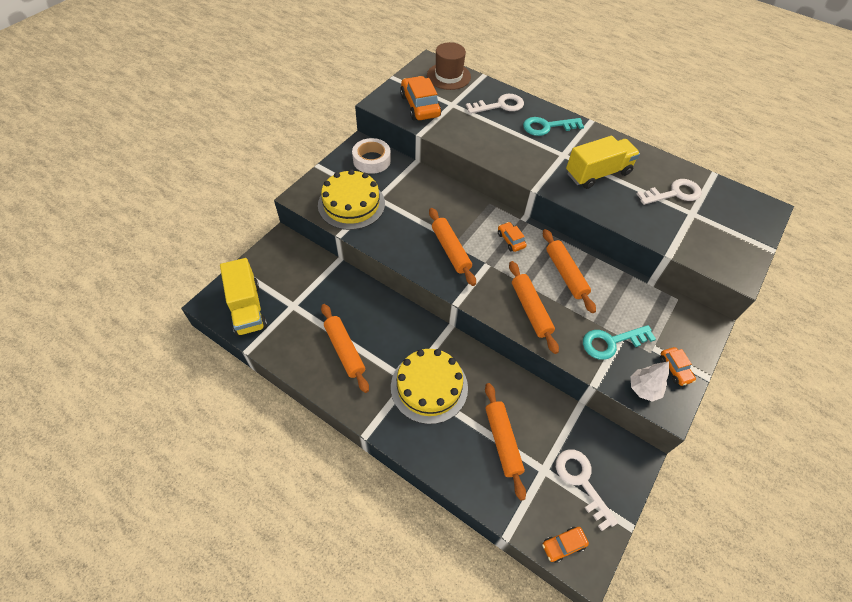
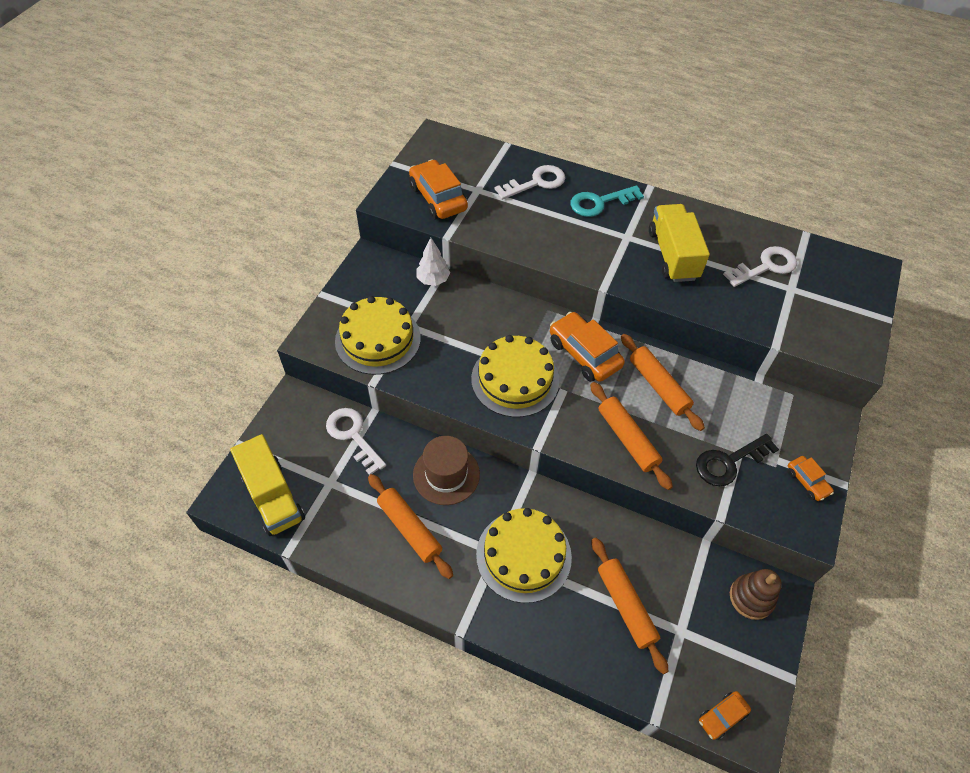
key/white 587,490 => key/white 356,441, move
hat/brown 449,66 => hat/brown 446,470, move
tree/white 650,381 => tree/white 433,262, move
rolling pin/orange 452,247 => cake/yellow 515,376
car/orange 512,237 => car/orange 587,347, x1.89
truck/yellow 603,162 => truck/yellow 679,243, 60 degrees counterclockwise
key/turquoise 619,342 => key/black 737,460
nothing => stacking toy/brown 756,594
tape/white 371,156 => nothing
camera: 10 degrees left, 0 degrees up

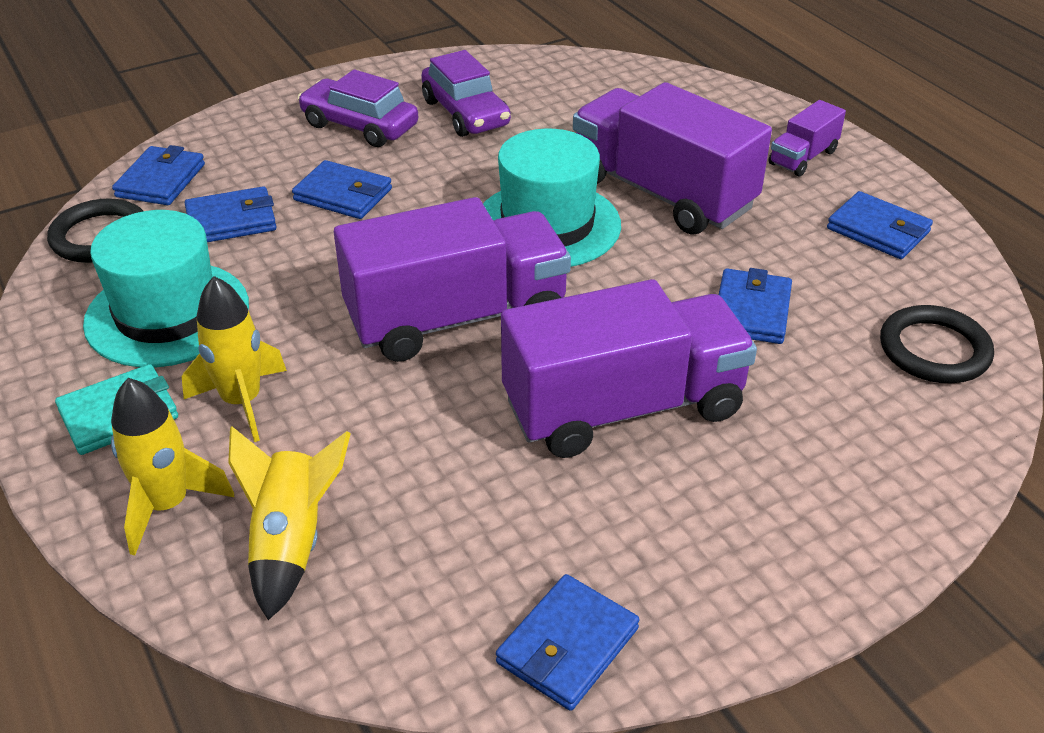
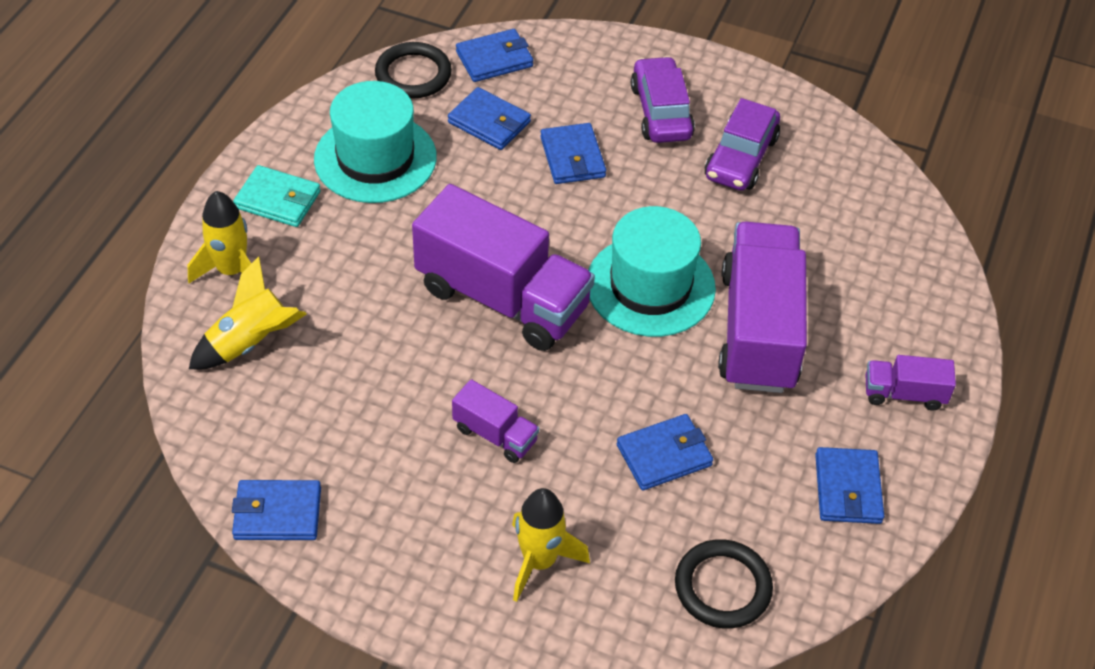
truck/purple 629,368 => truck/purple 495,421, x0.46
rocket/yellow 234,359 => rocket/yellow 551,545, move
camera: 50 degrees right, 10 degrees up

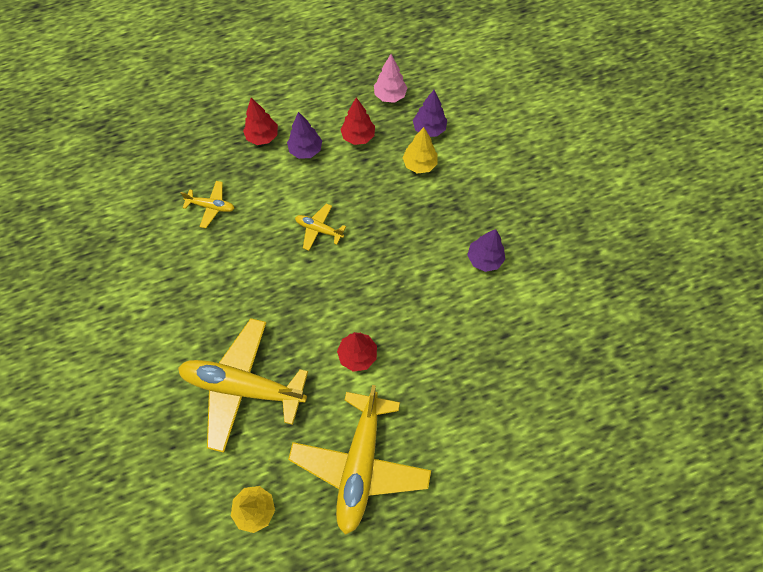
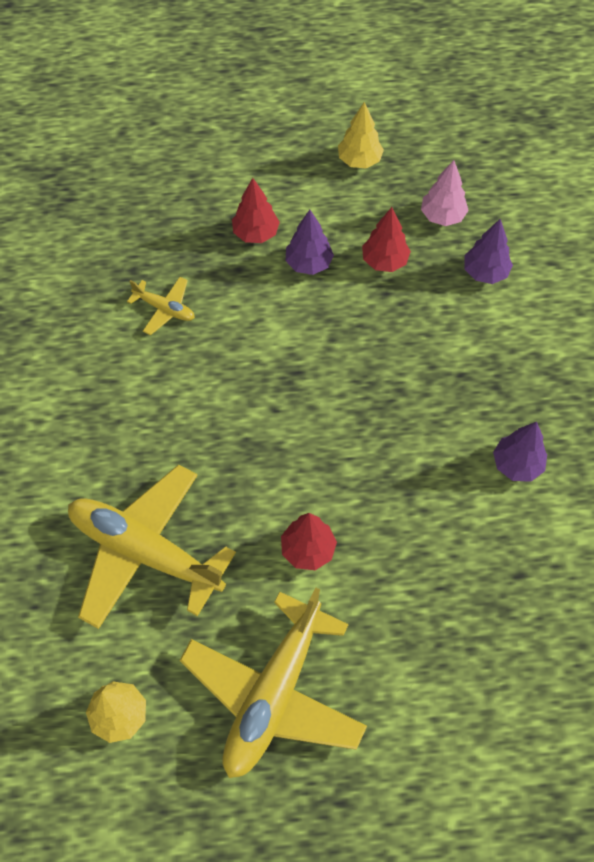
tree/yellow 420,150 => tree/yellow 361,135, move
plane/yellow 320,227 => nothing
camera: 15 degrees right, 5 degrees down

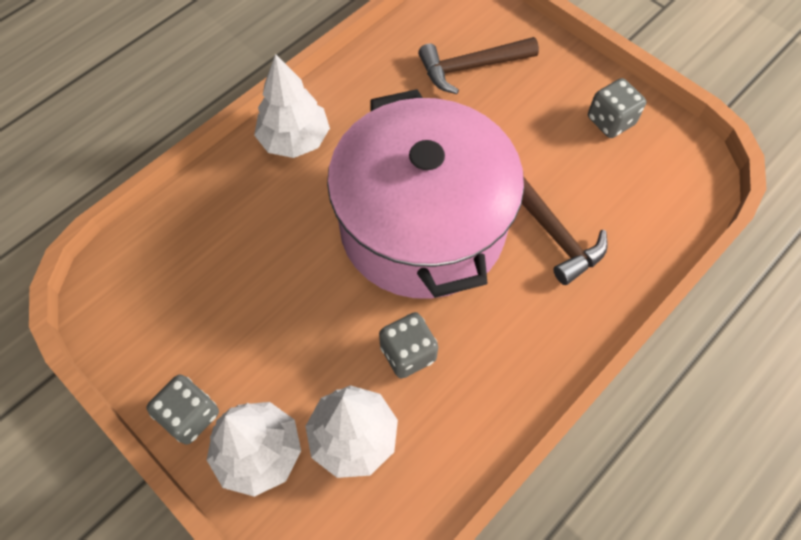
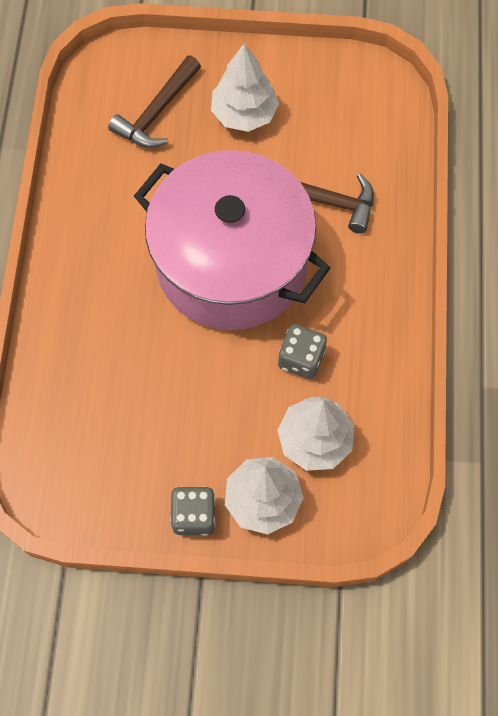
tree/white 292,106 => tree/white 245,88, move
dice/grey 617,108 => nothing
camera: 40 degrees left, 5 degrees up

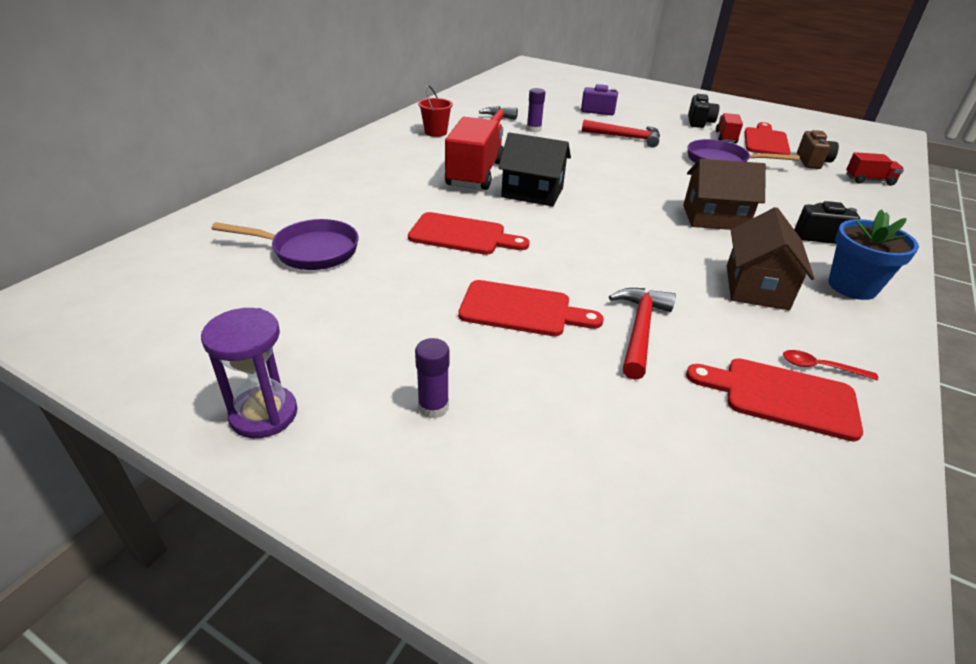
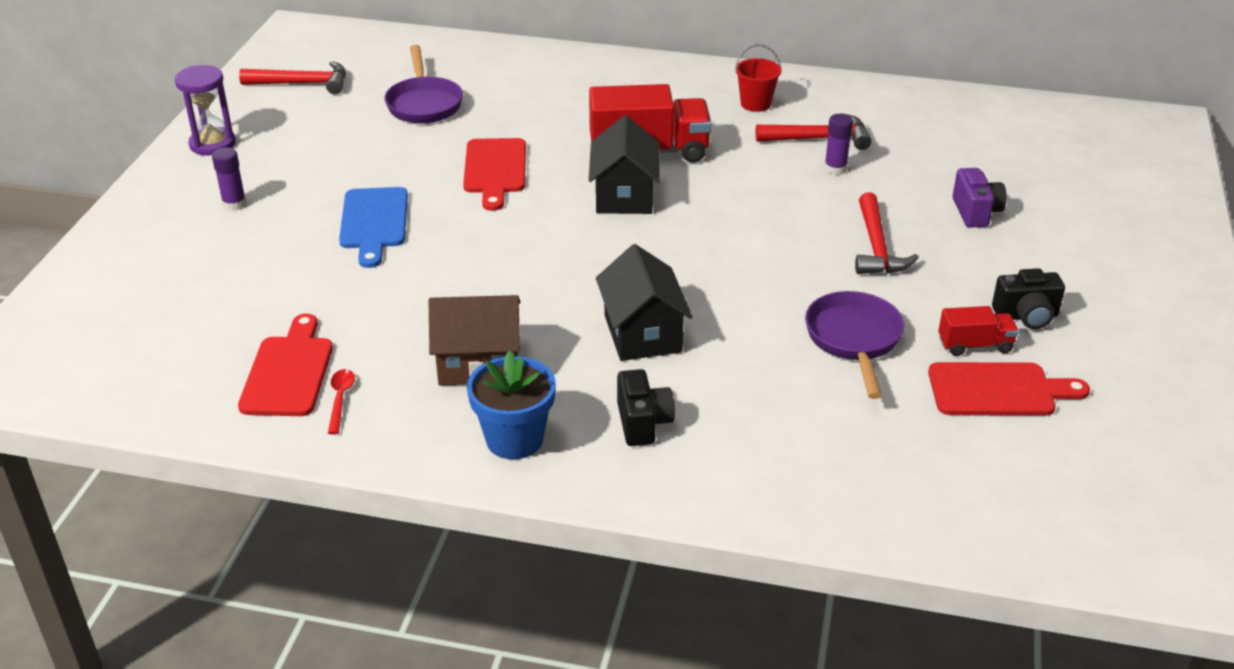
hammer/red 642,334 => hammer/red 292,78, move
cutting board/red 531,308 => cutting board/blue 373,227
house/brown 724,194 => house/black 644,302
camera/brown 818,149 => nothing
truck/red 875,169 => nothing
camera: 75 degrees right, 0 degrees up

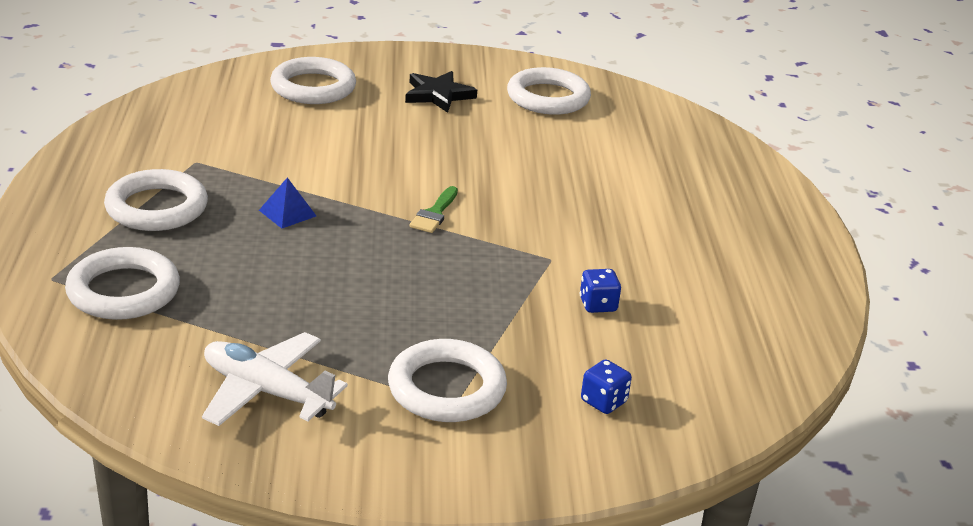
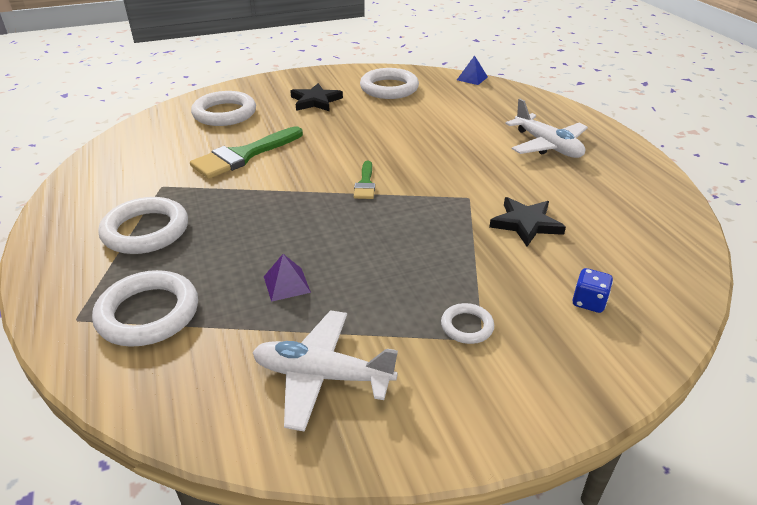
nothing => brush/green 246,152
nothing => pyramid/purple 287,278
ring/white 447,380 => ring/white 467,323, x0.51
pyramid/blue 287,202 => pyramid/blue 472,70, move
dice/blue 600,291 => star/black 527,221
nothing => plane/white 547,128
camera: 15 degrees left, 5 degrees up

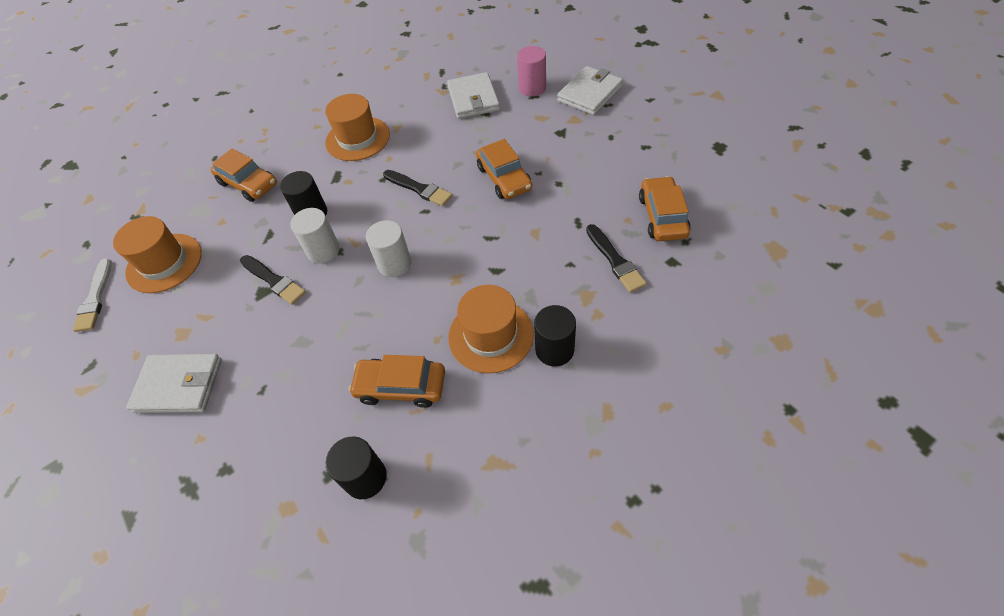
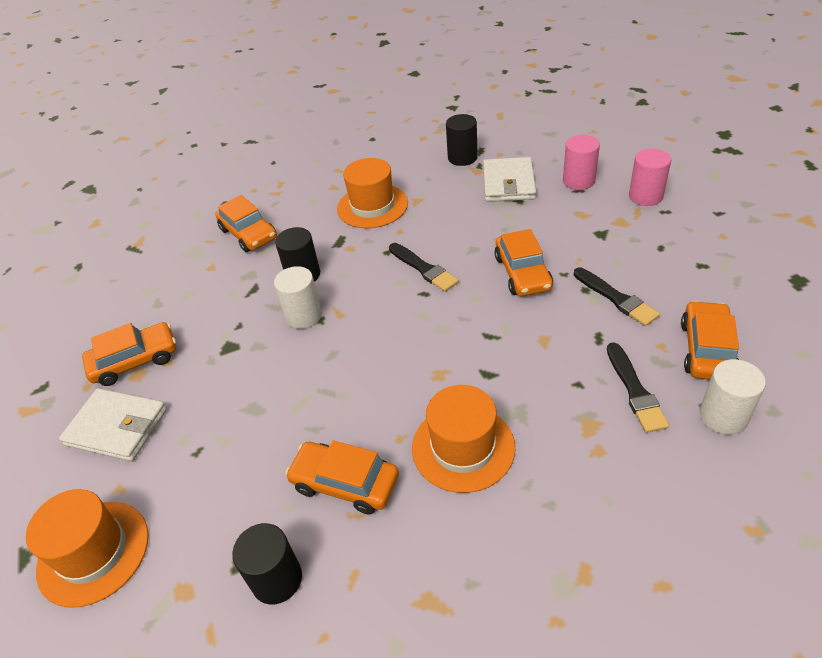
hat/orange 157,254 => hat/orange 87,548, move
nothing => car/orange 129,354
cylinder/black 555,336 => cylinder/black 462,140, move
brush/black 273,280 => brush/black 617,297, move
wallet/white 590,90 => cylinder/pink 650,177
cylinder/white 388,248 => cylinder/white 733,397, move
brush/white 92,295 => nothing
camera: 15 degrees right, 10 degrees down

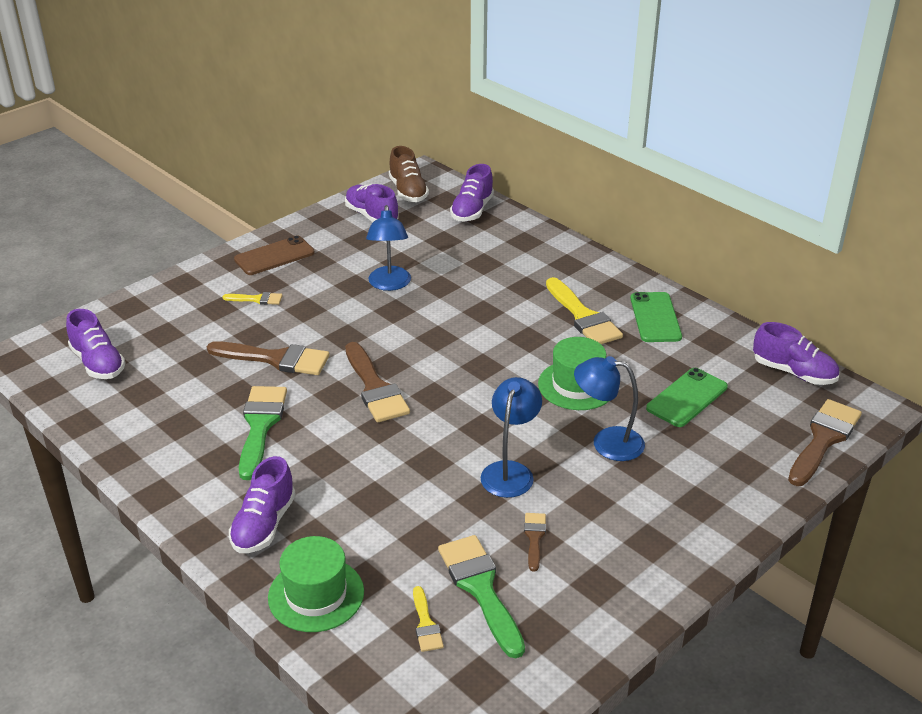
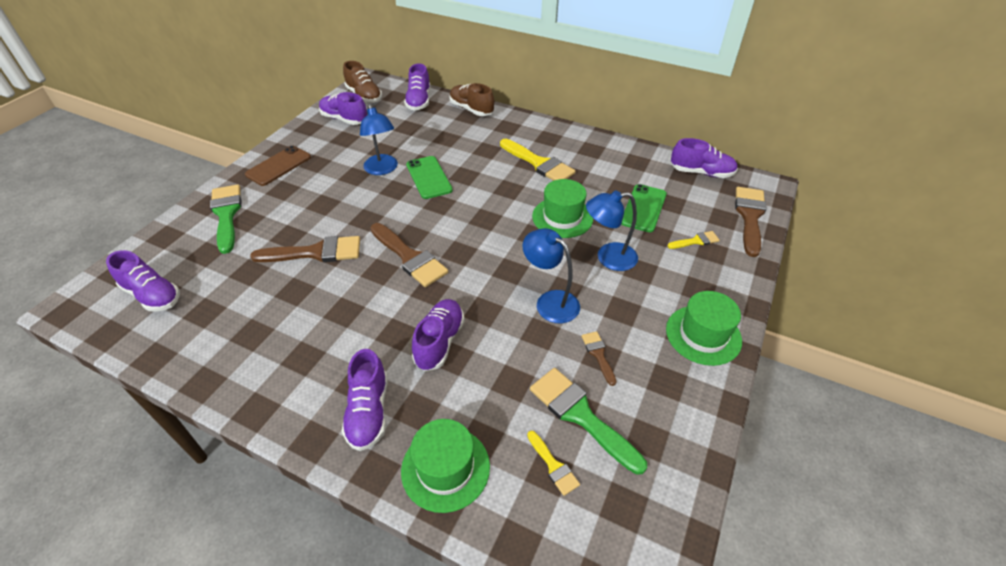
brush/green 263,433 => brush/green 225,219, move
phone/green 656,317 => phone/green 429,177, move
nothing => shoe/purple 438,335
nothing => shoe/brown 471,99
lamp/blue 511,437 => lamp/blue 551,276, 45 degrees counterclockwise
nothing => hat/green 704,328
brush/yellow 253,298 => brush/yellow 693,240, move
camera: 20 degrees left, 10 degrees up

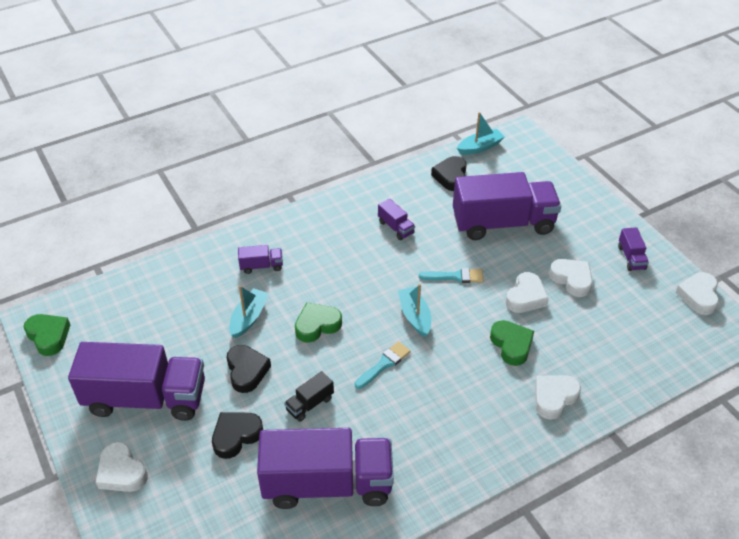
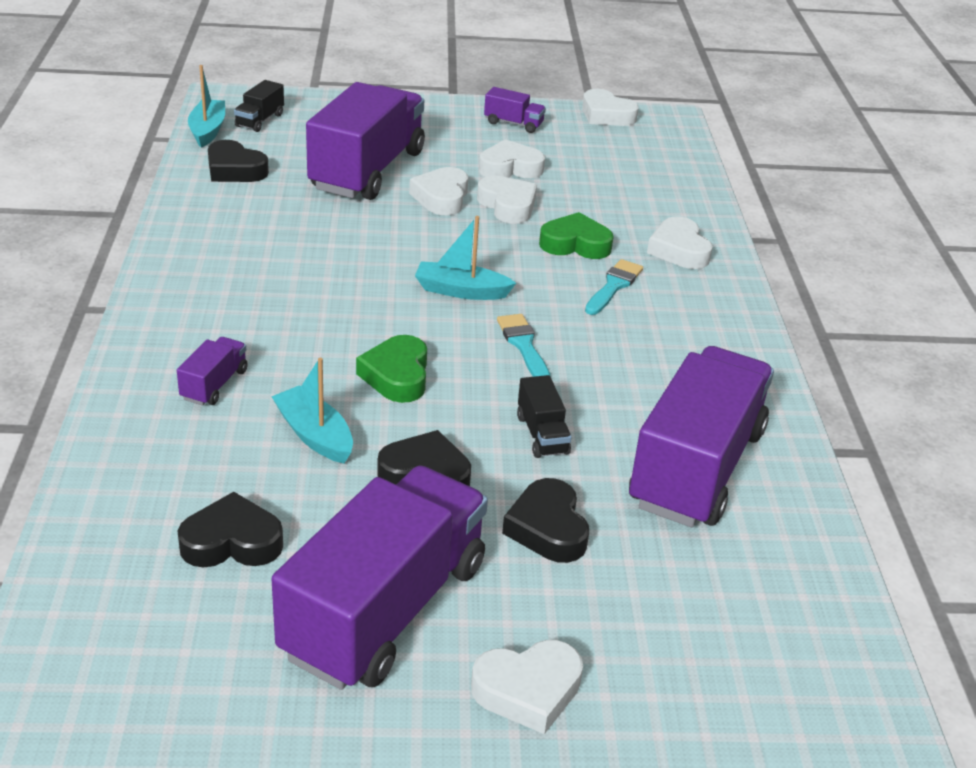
nothing => heart/black 230,529
nothing => truck/black 259,106
nothing => heart/white 438,191
brush/turquoise 451,275 => brush/turquoise 614,287, move
heart/green 47,335 => nothing
truck/purple 396,219 => nothing
camera: 65 degrees left, 10 degrees down

